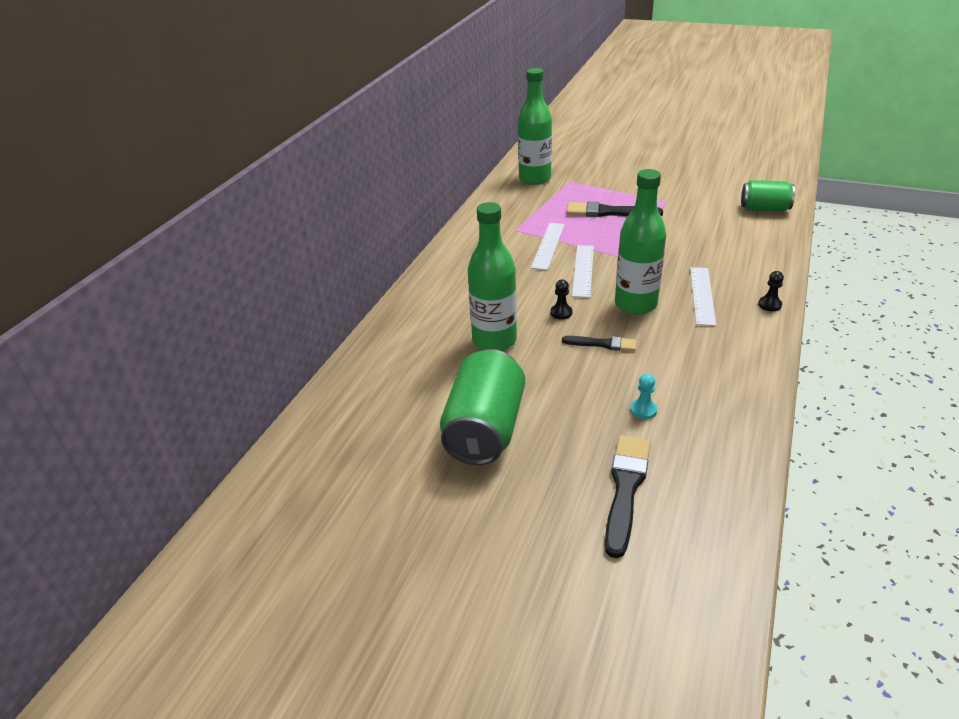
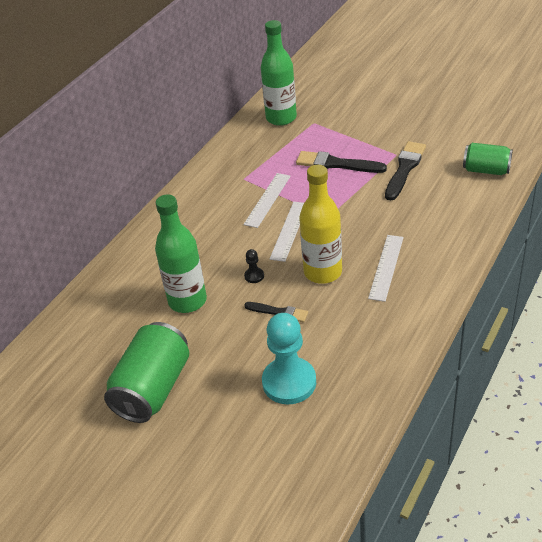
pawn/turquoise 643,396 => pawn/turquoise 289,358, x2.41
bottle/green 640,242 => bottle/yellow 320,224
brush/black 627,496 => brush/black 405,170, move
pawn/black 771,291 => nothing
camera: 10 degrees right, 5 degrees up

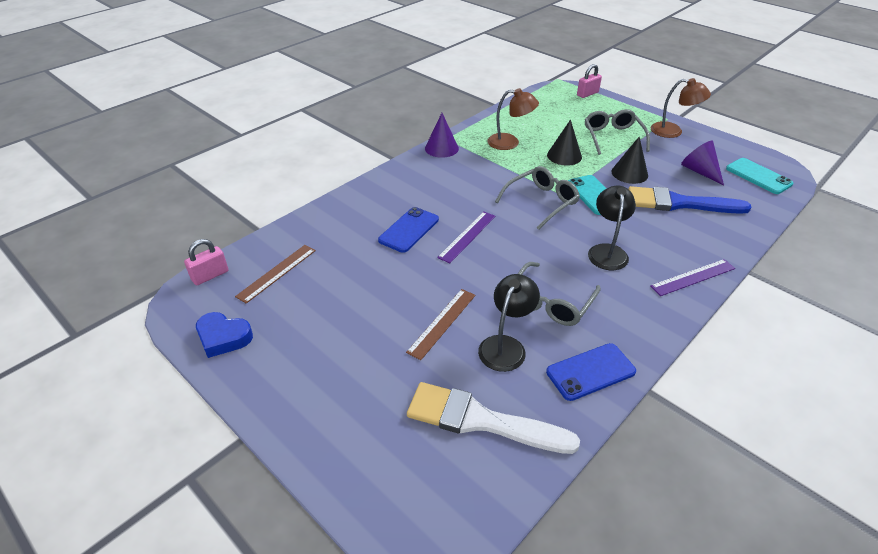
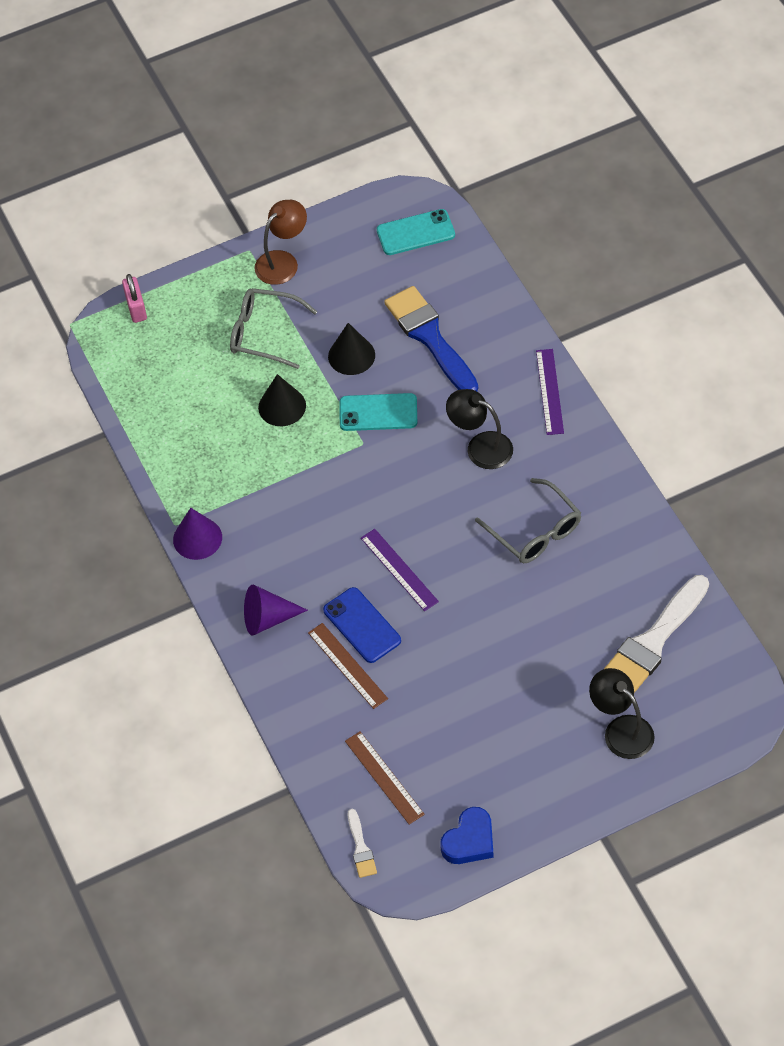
cone/purple 702,163 => cone/purple 276,610, move
ruler/brown 440,324 => ruler/brown 348,666, move
padlock/pink 206,262 => brush/white 362,843
brush/blue 690,200 => brush/blue 431,338, 120 degrees clockwise
lamp/black 509,323 => lamp/black 622,713, move
lamp/brown 513,119 => nothing
glasses/grey 537,198 => nothing
phone/blue 591,372 => nothing
camera: 65 degrees left, 15 degrees up

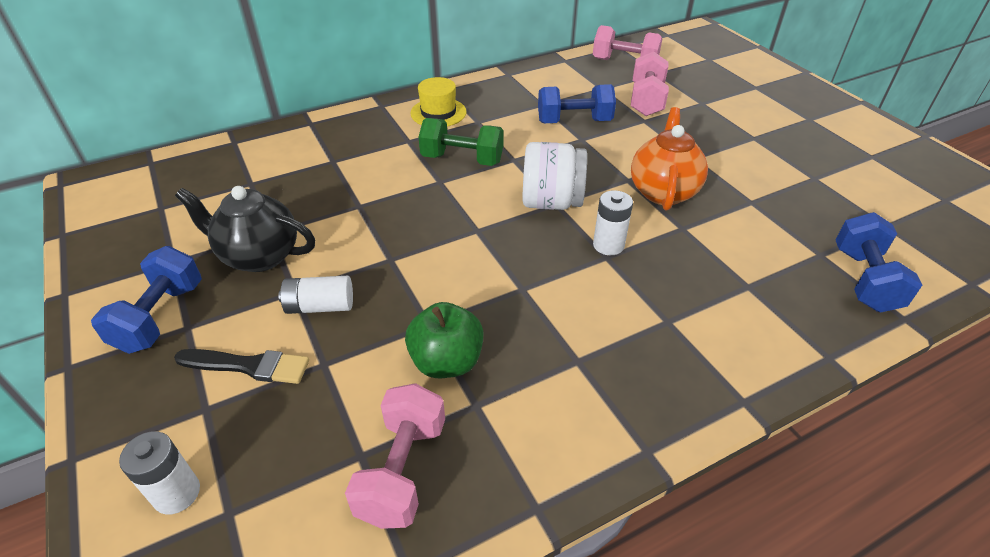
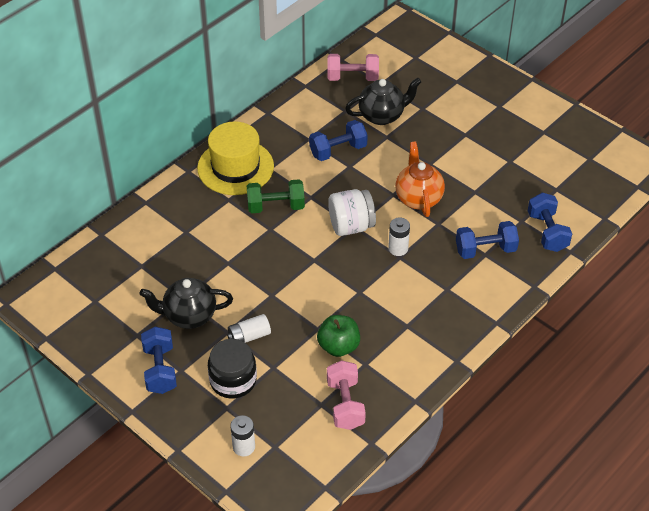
hat/yellow 438,101 => hat/yellow 235,158, x1.76
brush/black 241,366 => jar/black 232,368
dumbbell/pink 650,83 => teapot/black 383,101
nothing => dumbbell/blue 487,240
camera: 20 degrees left, 5 degrees up

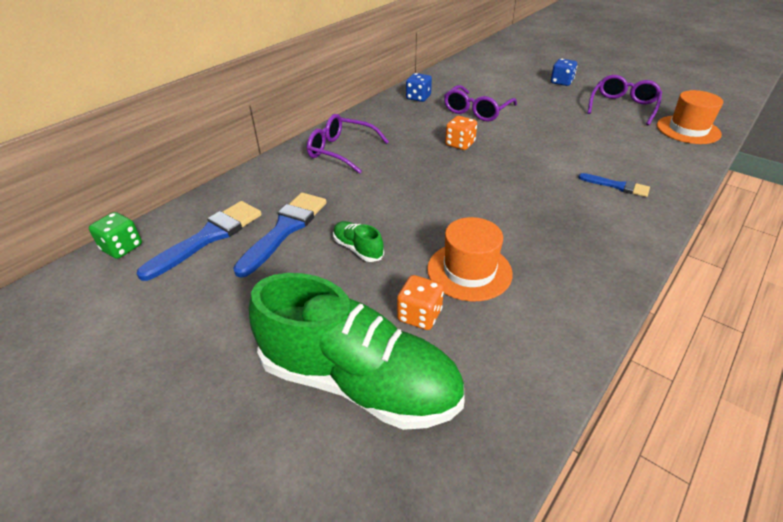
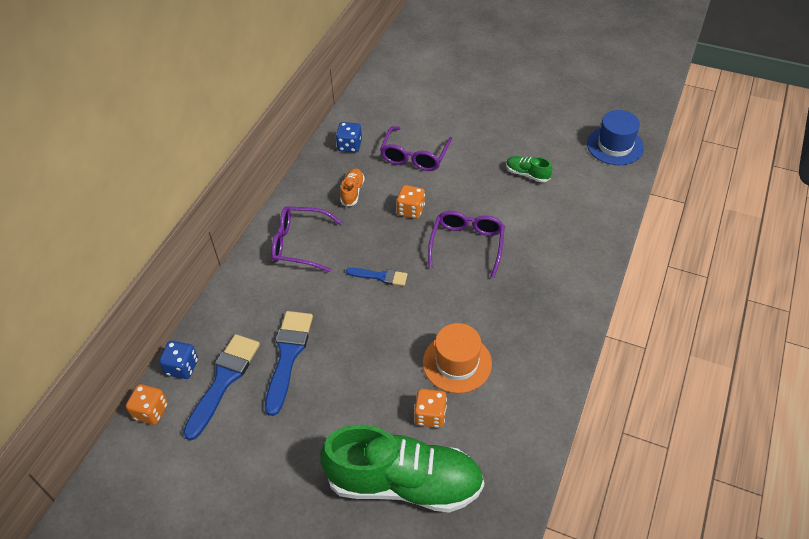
dice/green 115,235 => dice/orange 147,404
dice/blue 564,72 => dice/blue 178,360, move
nothing => shoe/orange 352,187
brush/blue 614,185 => brush/blue 377,277, move
glasses/purple 624,100 => glasses/purple 466,244, move
shoe/green 358,241 => shoe/green 529,169, move
hat/orange 690,117 => hat/blue 615,137
camera: 15 degrees left, 10 degrees up

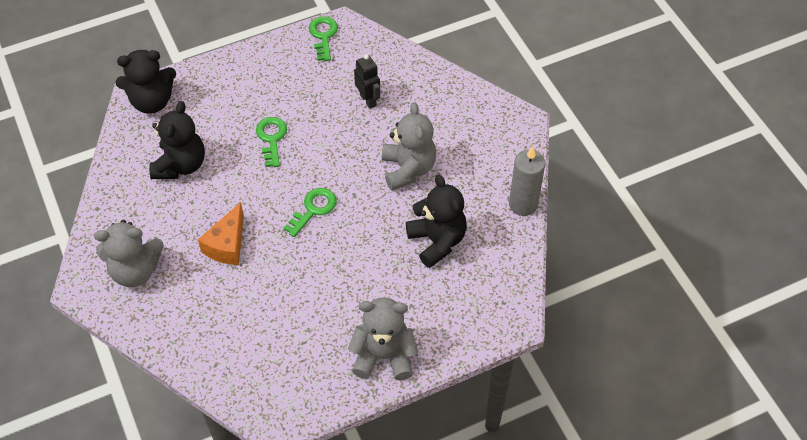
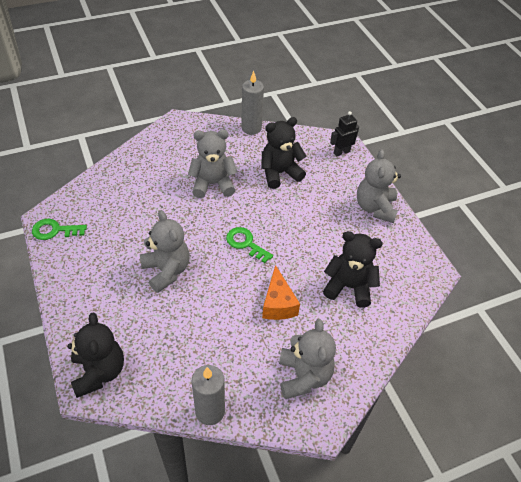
key/green 271,142 => teddy bear/grey 165,251
nothing => candle/grey 208,395
cheese/orange 221,233 => cheese/orange 281,292, 60 degrees clockwise
teddy bear/black 177,140 => teddy bear/black 353,269, move
robot/black 367,81 => robot/black 344,134, move
camera: 90 degrees left, 5 degrees down

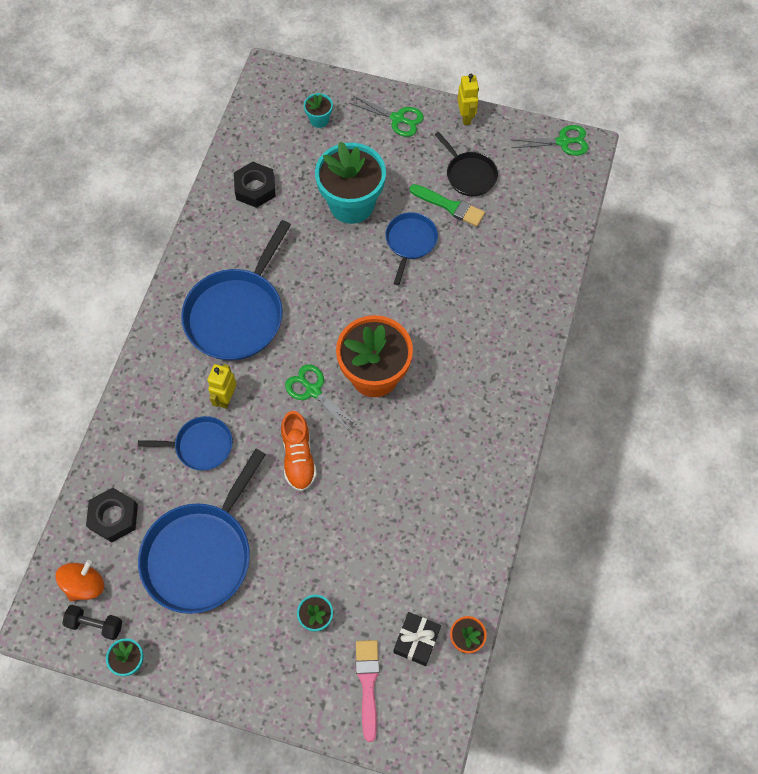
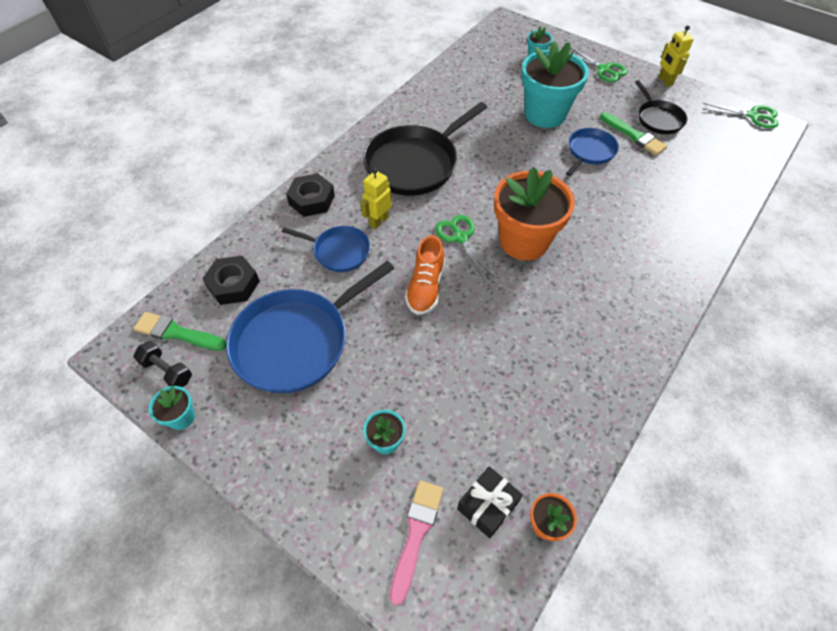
spinning top/orange 80,580 => brush/green 180,331
nut/black 255,185 => nut/black 310,195, move
pan/blue 236,290 => pan/black 425,149
robot/yellow 468,99 => robot/yellow 676,56, 150 degrees clockwise
camera: 20 degrees right, 10 degrees down

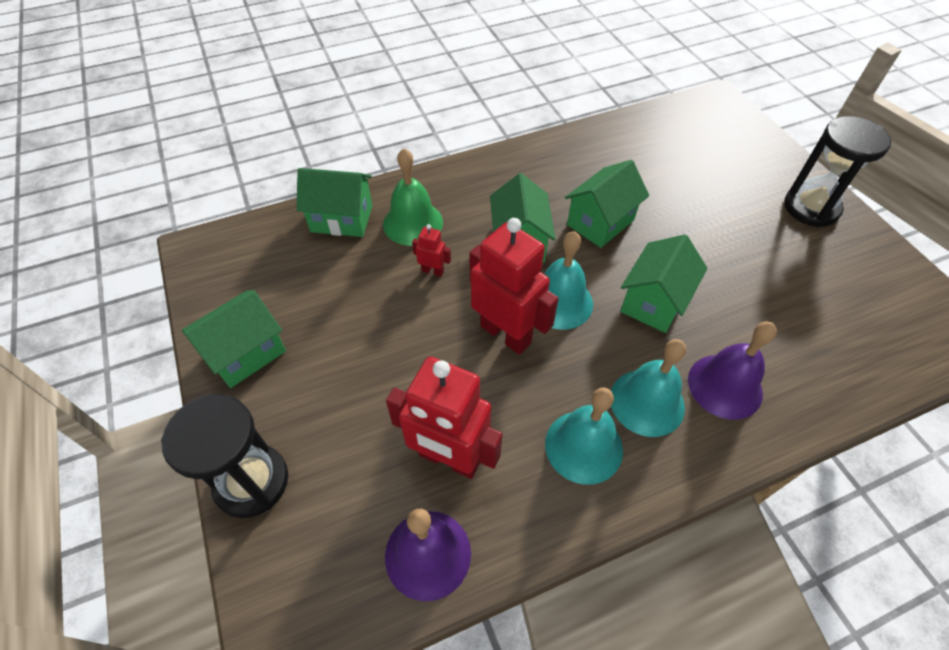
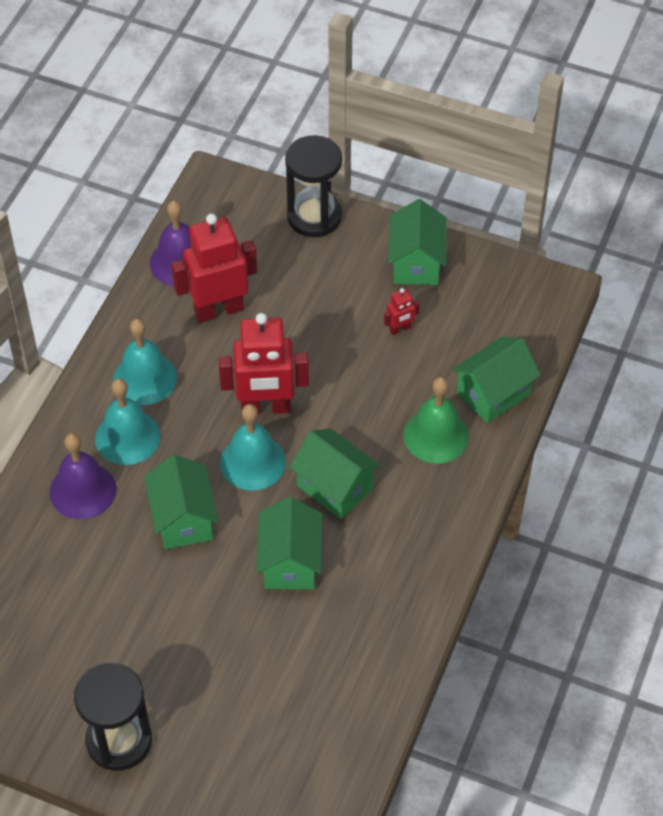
robot/red 431,250 => robot/red 402,311, move
camera: 135 degrees right, 0 degrees up

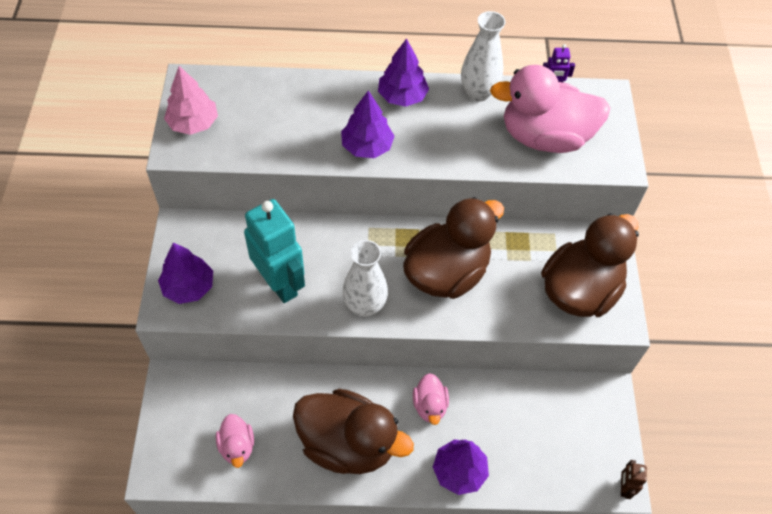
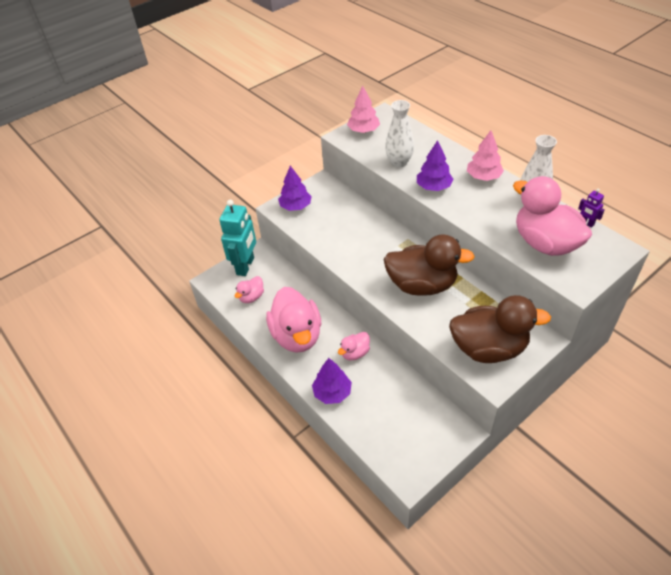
robot/turquoise 274,251 => robot/turquoise 237,238, move
duck/brown 353,431 => duck/pink 293,320
vase/white 365,278 => vase/white 399,134, move
tree/purple 403,72 => tree/pink 485,156
robot/brown 634,479 => nothing
camera: 55 degrees right, 10 degrees down

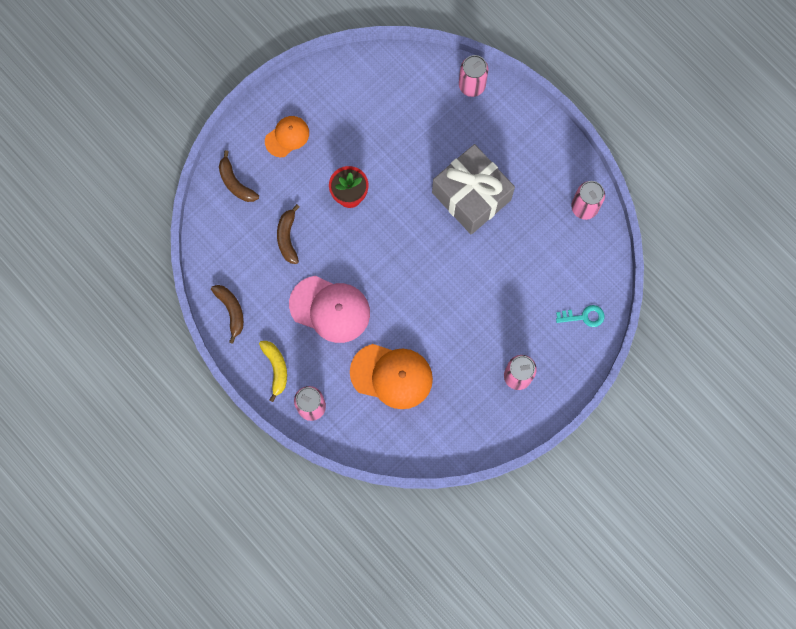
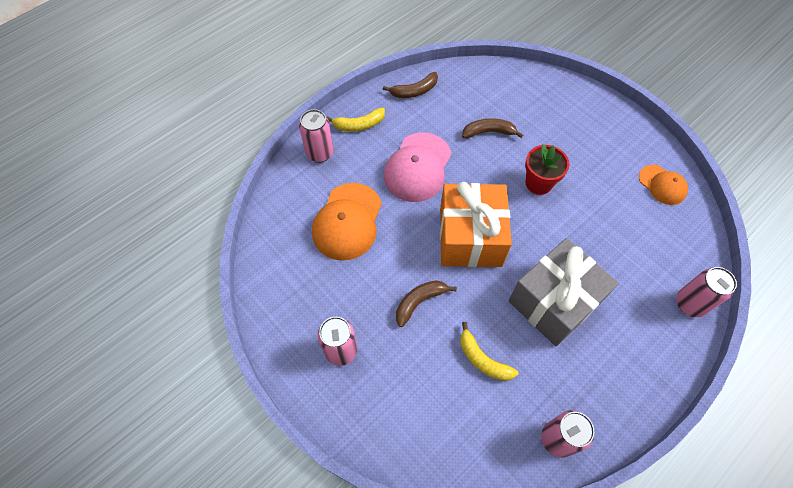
banana/brown 239,176 => banana/brown 426,303, move
nothing => gift/orange 476,224
nothing => banana/yellow 489,351
cap/orange 287,136 => cap/orange 663,185, move
key/turquoise 580,316 => nothing
camera: 90 degrees right, 15 degrees down

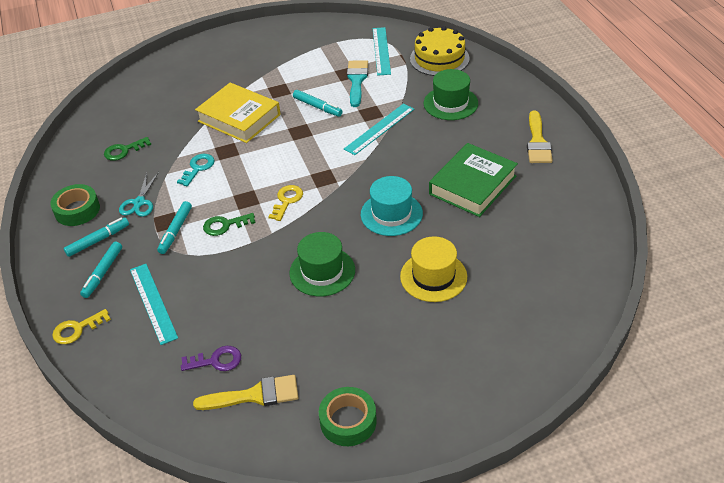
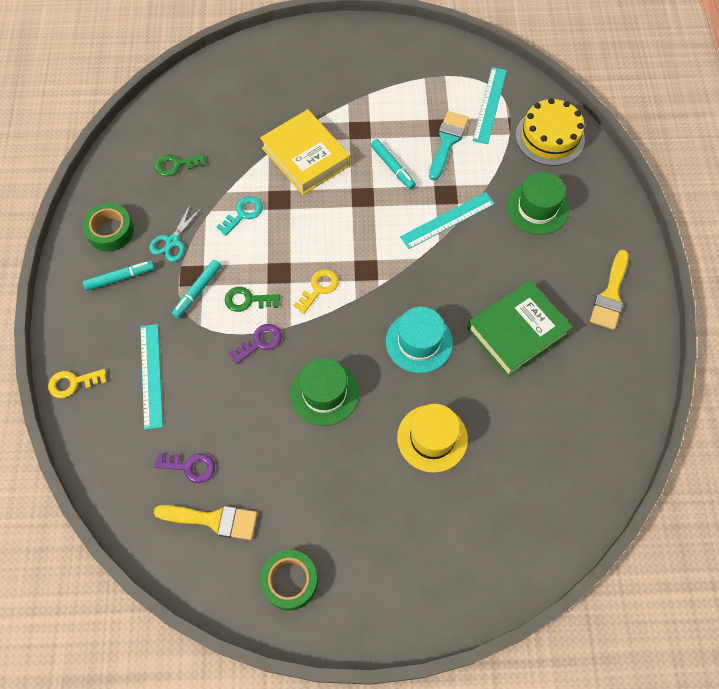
nothing => key/purple 255,344
marker/turquoise 101,270 => nothing
camera: 15 degrees right, 20 degrees up

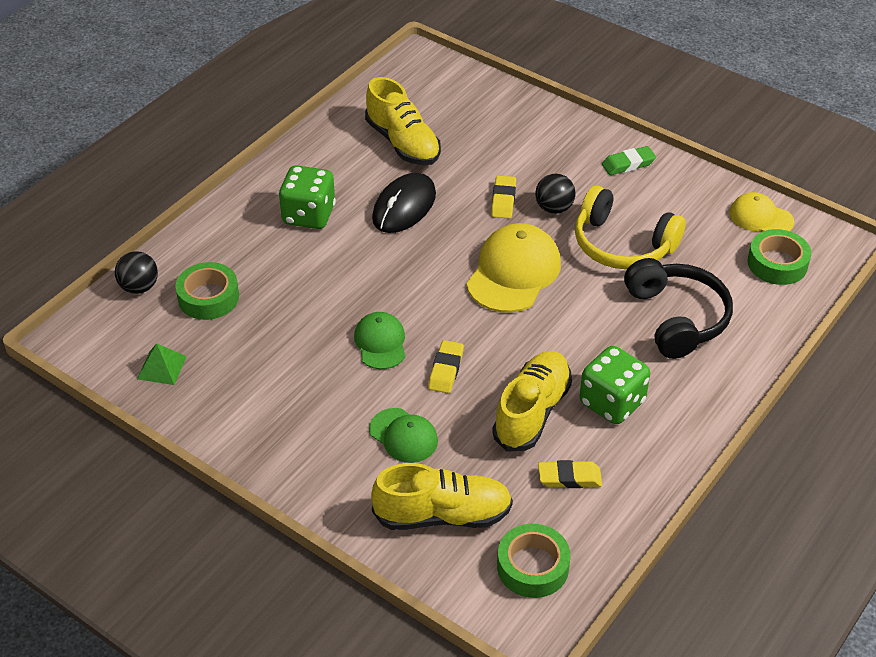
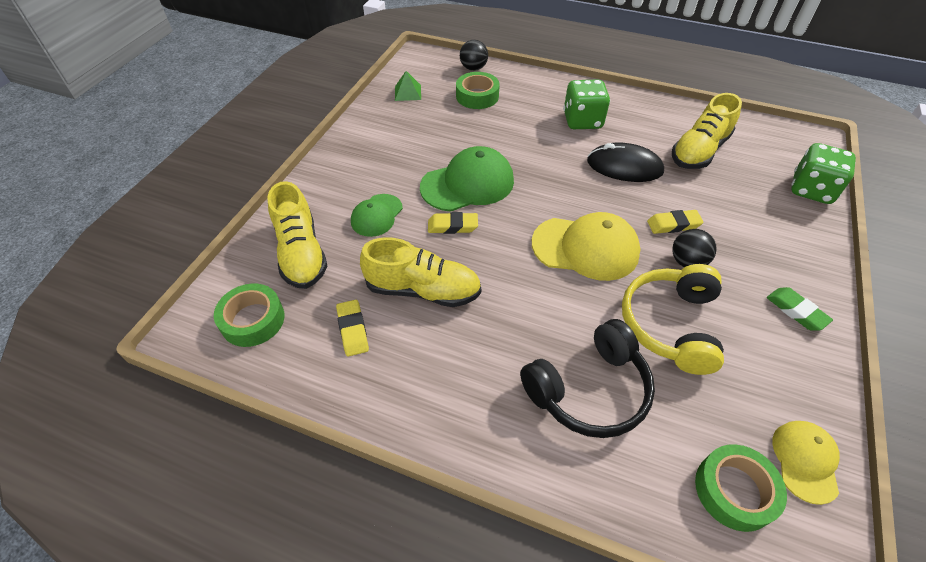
cap/green 379,340 => cap/green 467,179, x1.70
dice/green 615,385 => dice/green 823,173, move
camera: 75 degrees right, 5 degrees up

